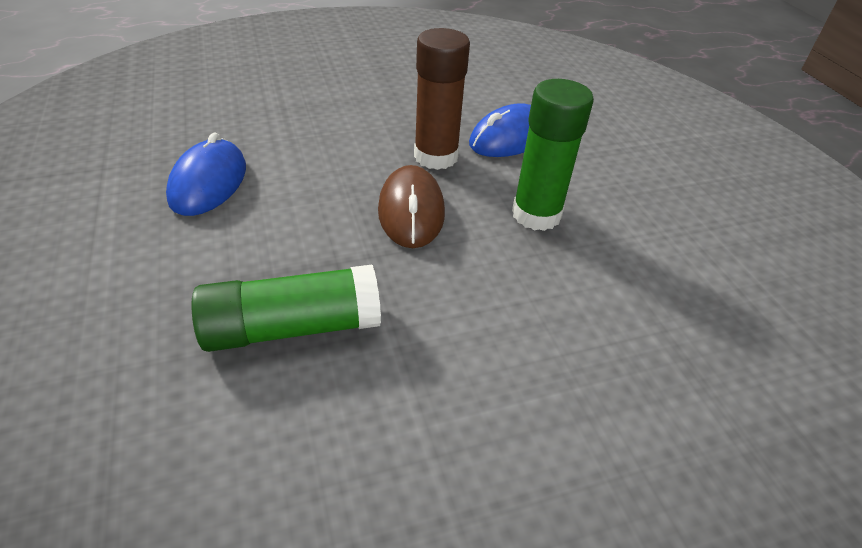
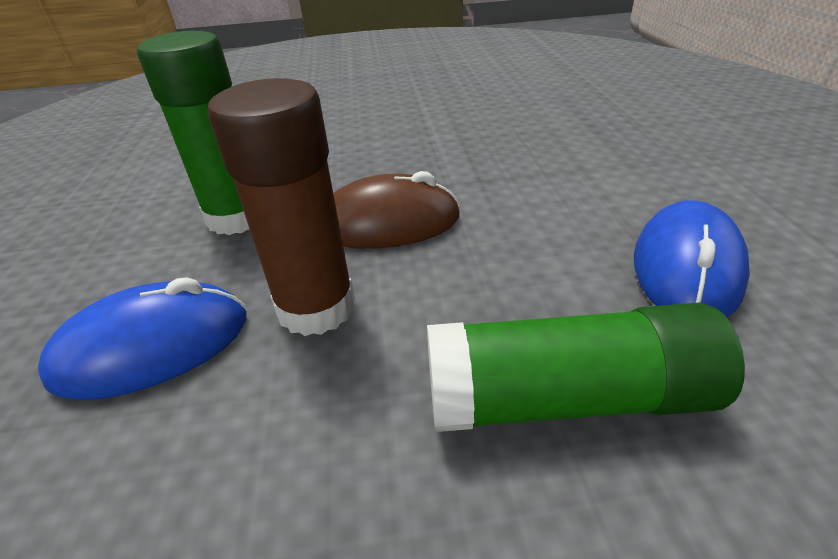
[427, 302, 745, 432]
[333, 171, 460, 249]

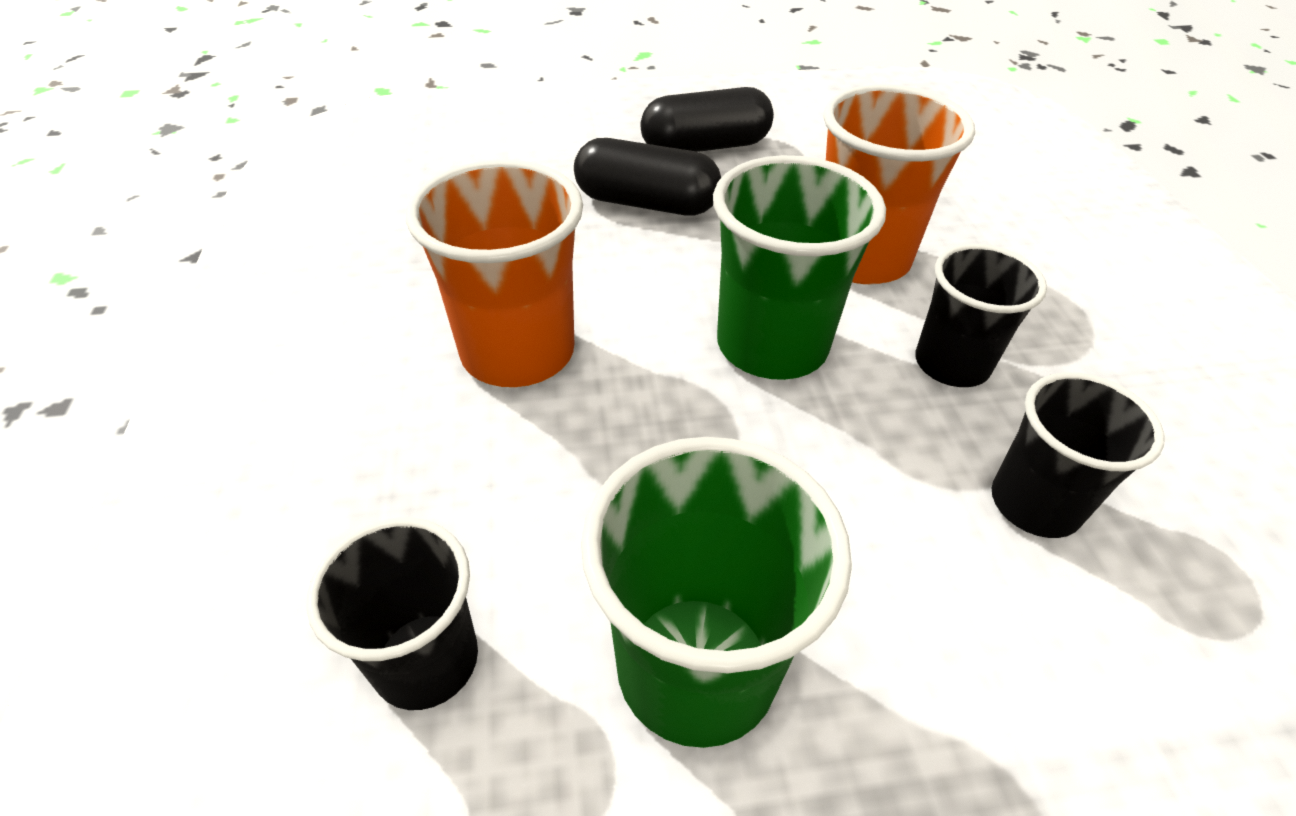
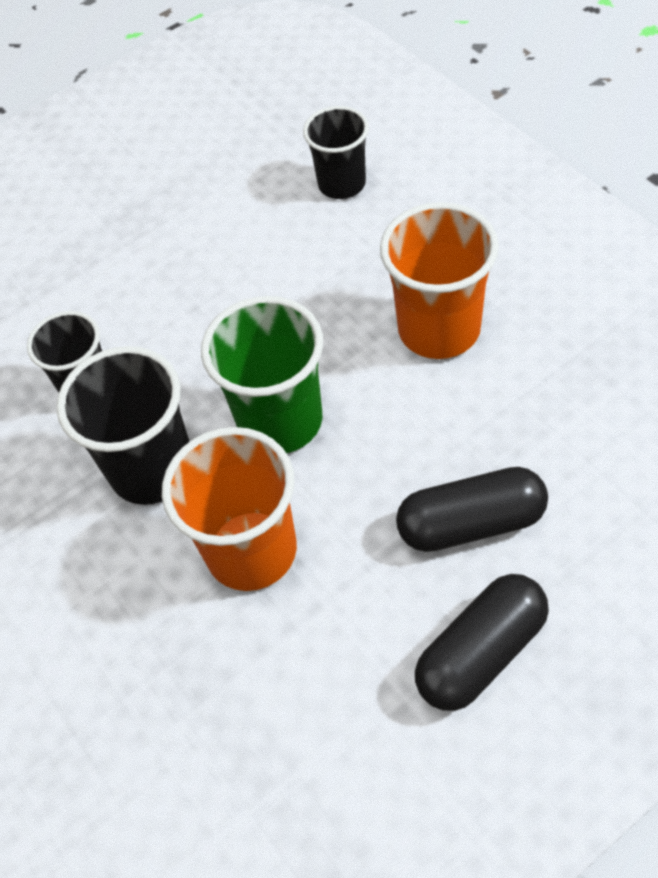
[581, 437, 852, 748] (first image)
[56, 346, 190, 505]

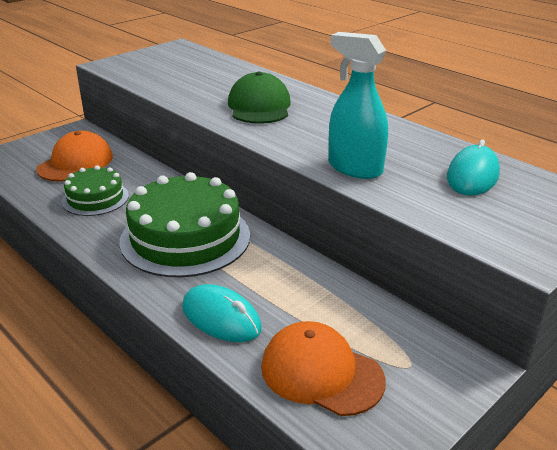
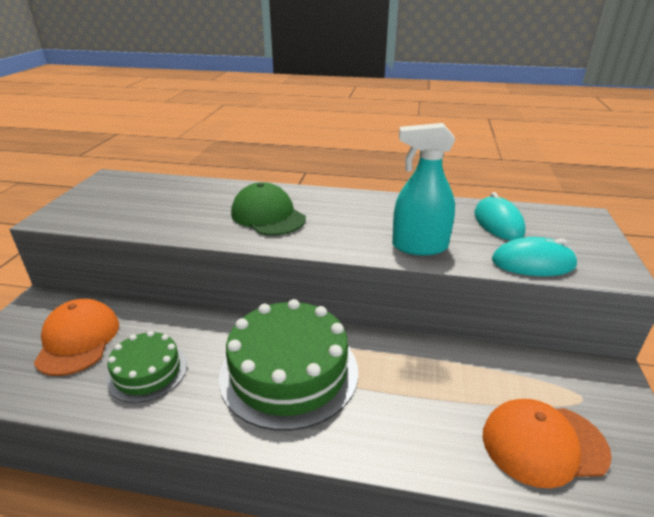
[492, 237, 577, 276]

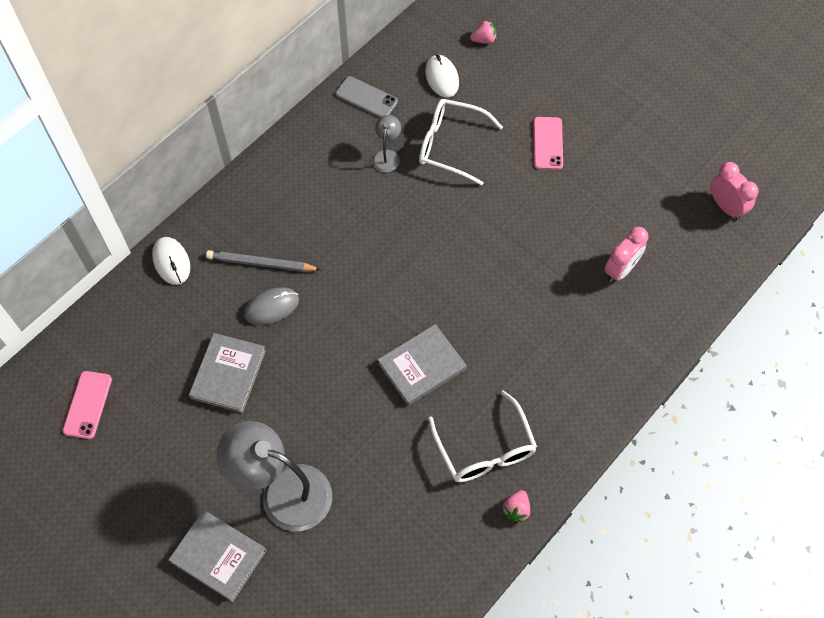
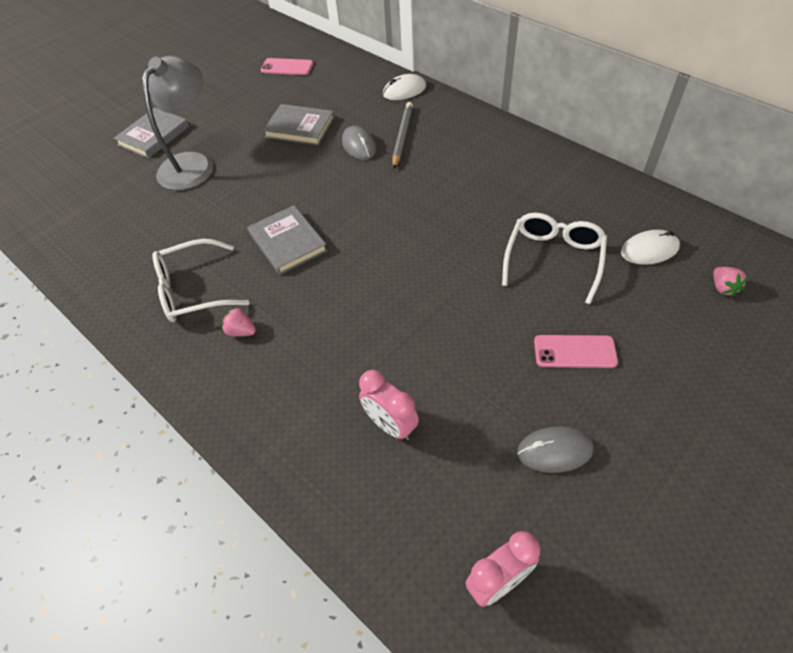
[335, 76, 398, 118] (first image)
[373, 115, 401, 172] (first image)
[517, 426, 594, 473]
[221, 307, 256, 337]

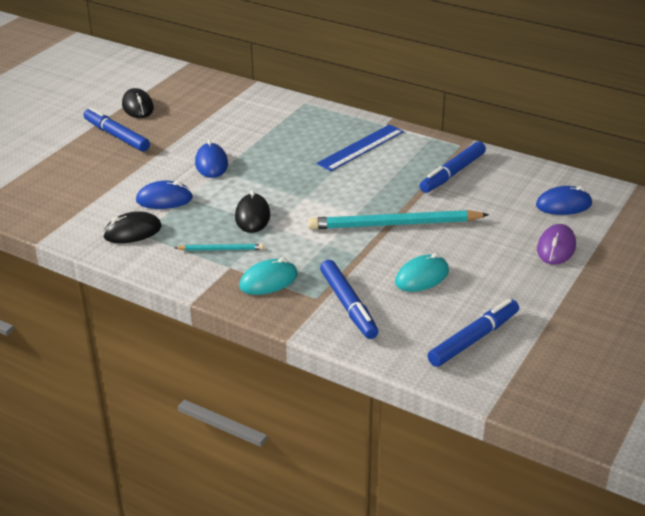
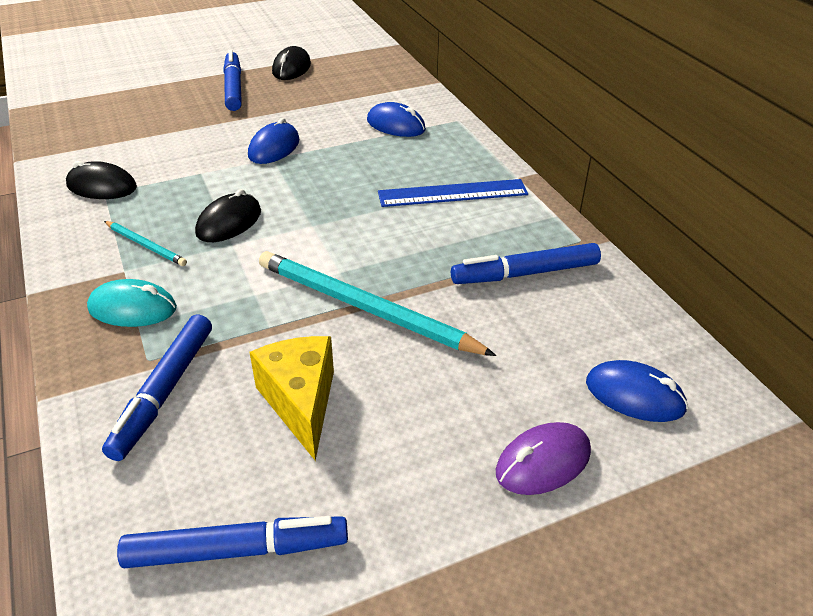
[367, 102, 426, 137]
[250, 336, 334, 461]

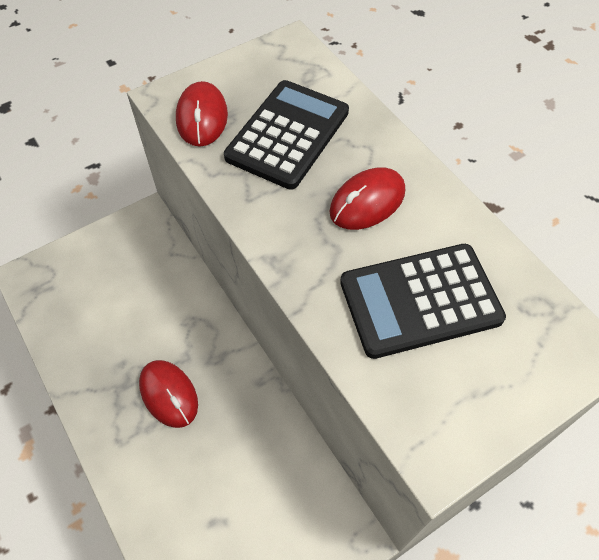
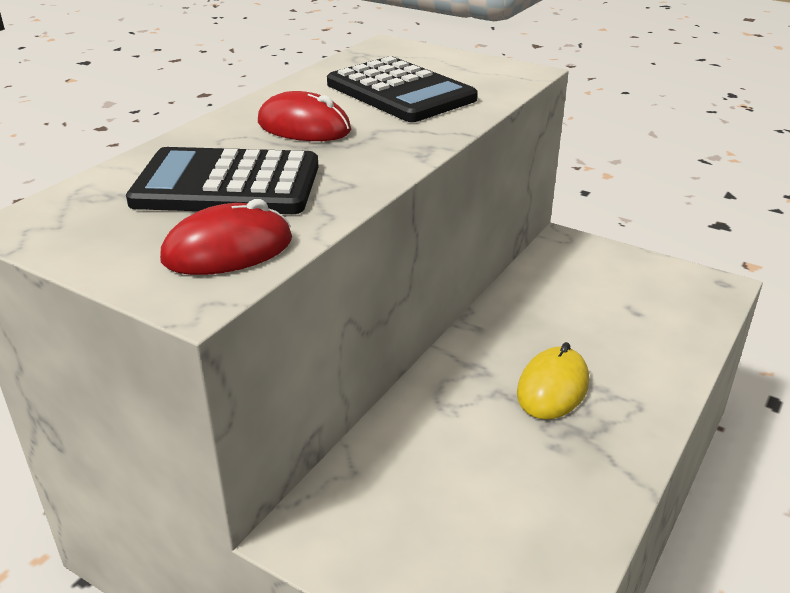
[517, 342, 589, 419]

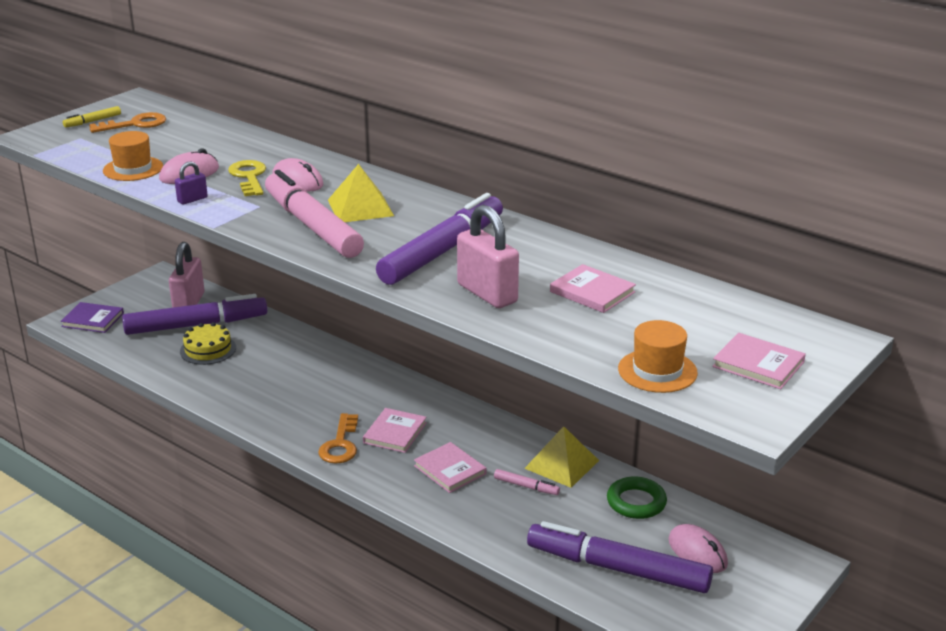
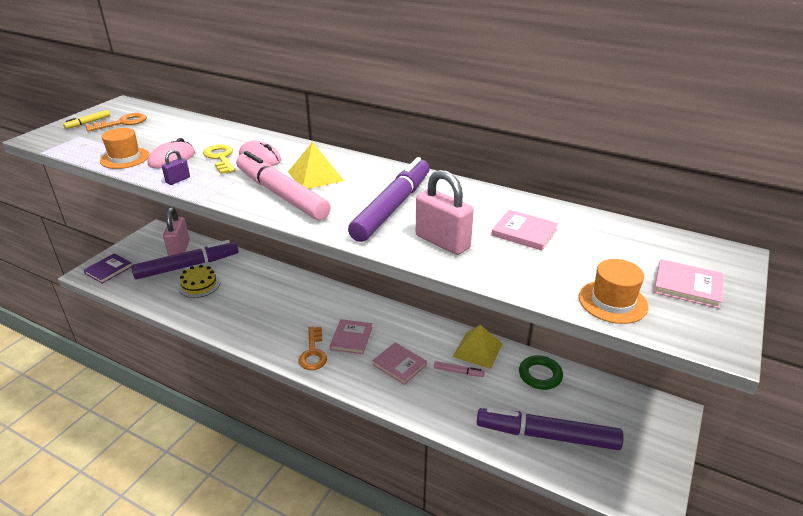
[668, 524, 728, 573] (first image)
[84, 253, 132, 284]

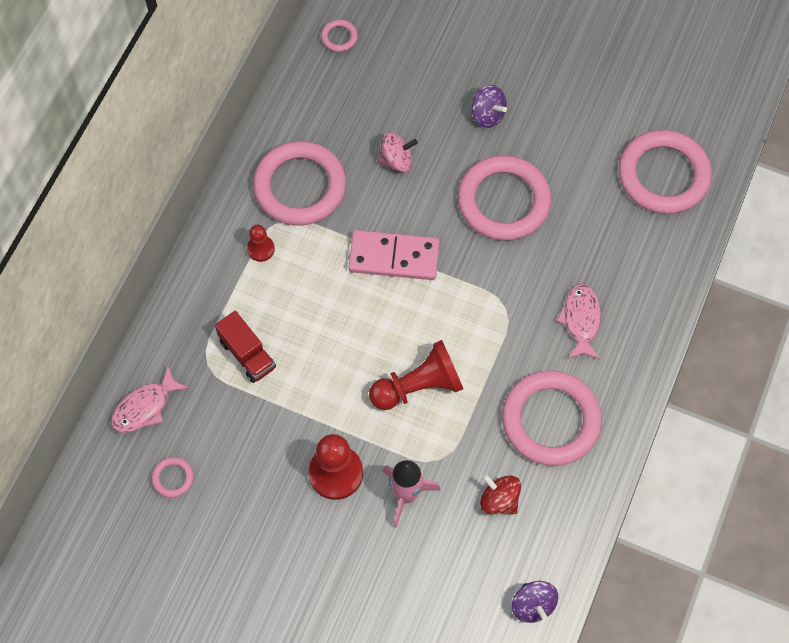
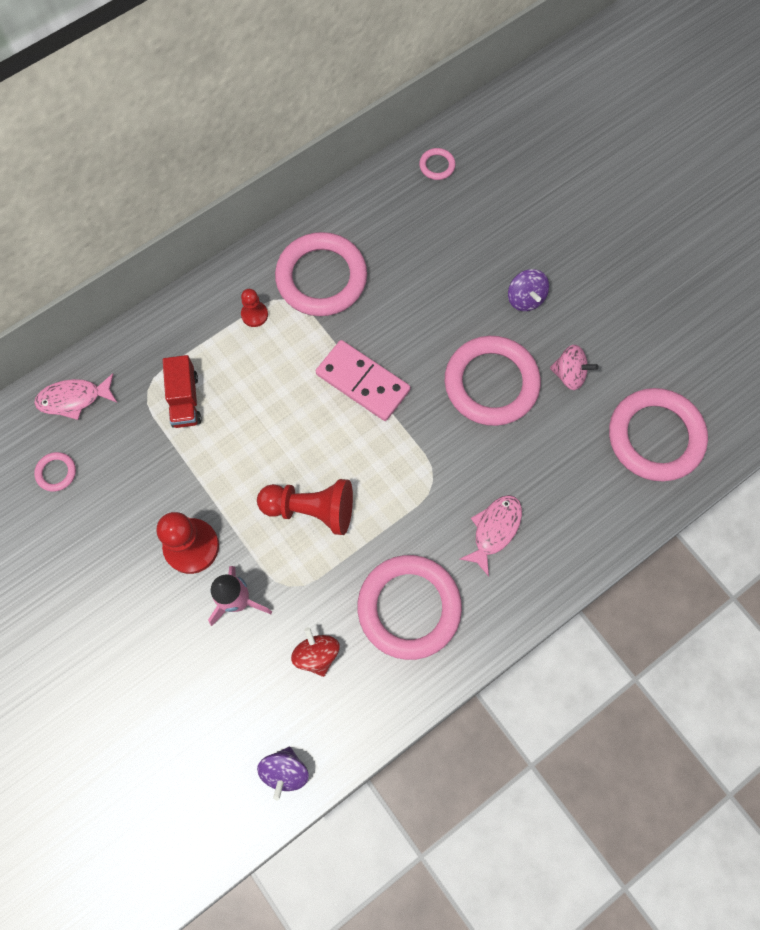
[550, 345, 598, 390]

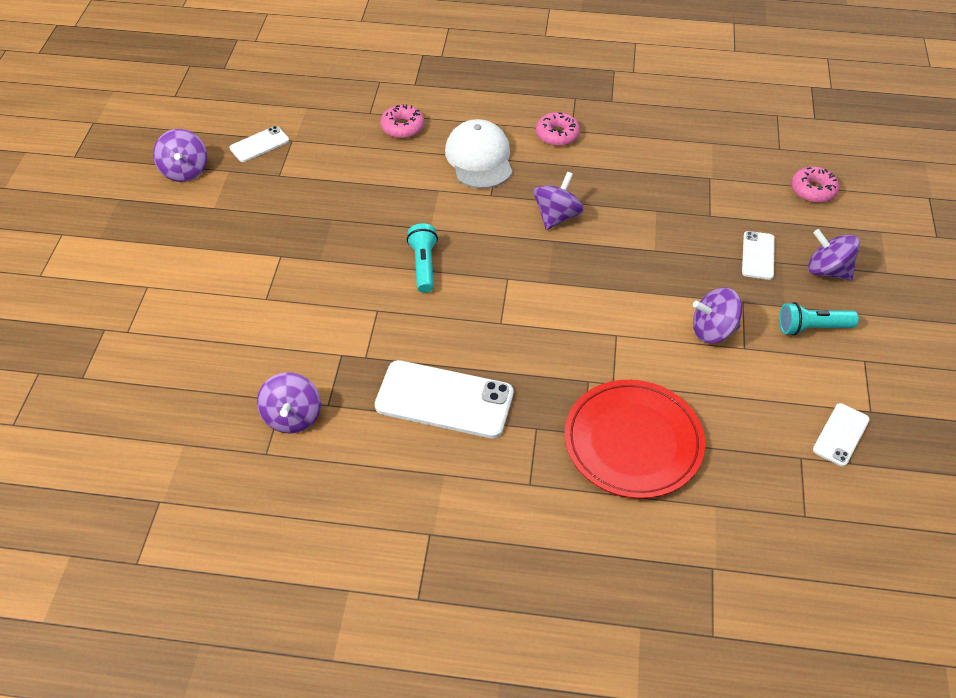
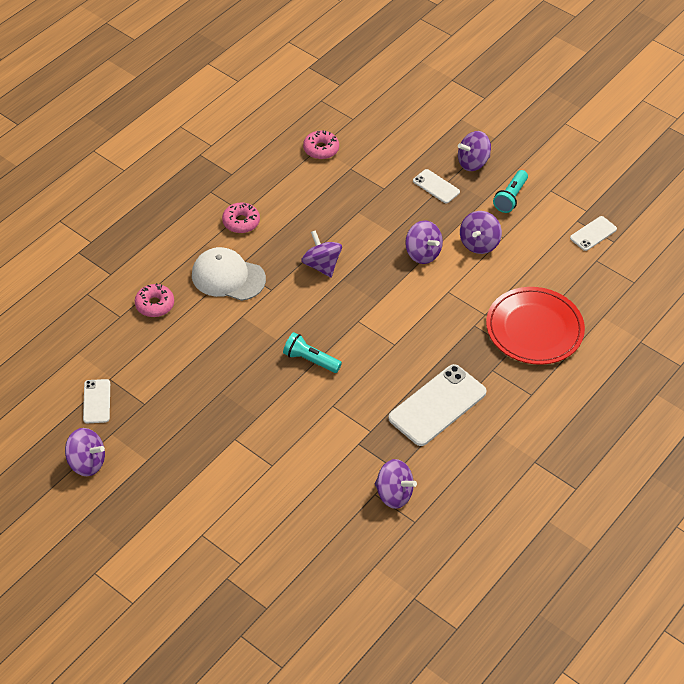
[405, 220, 443, 264]
[303, 130, 339, 159]
[570, 216, 617, 251]

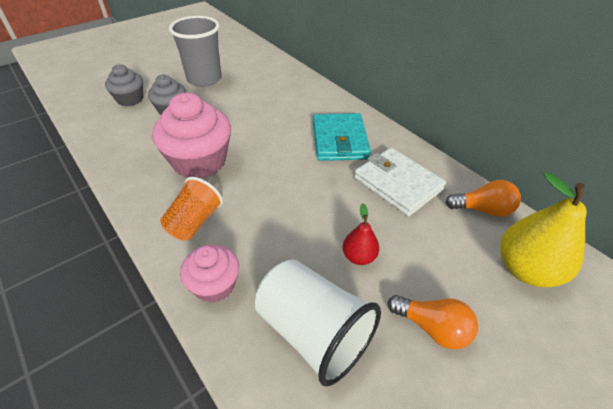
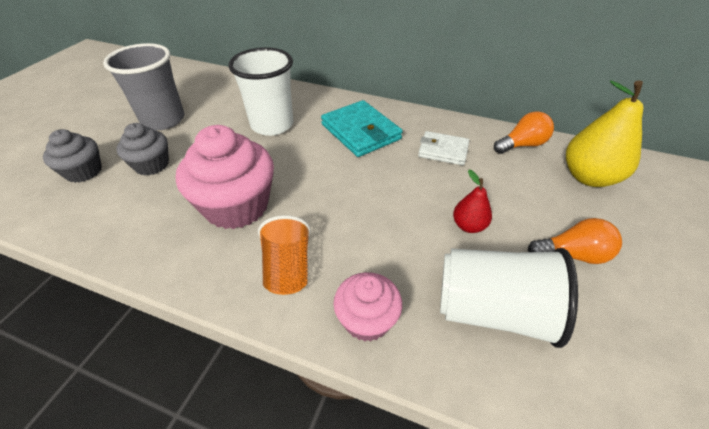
[228, 47, 294, 136]
[418, 131, 469, 165]

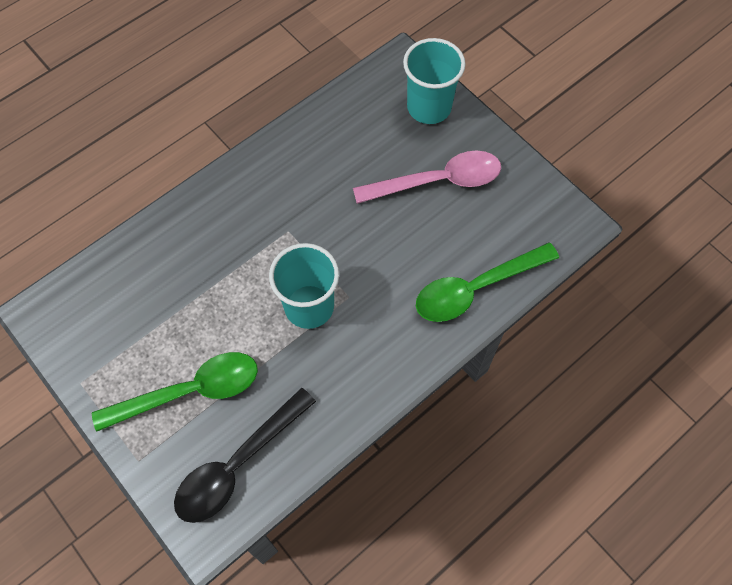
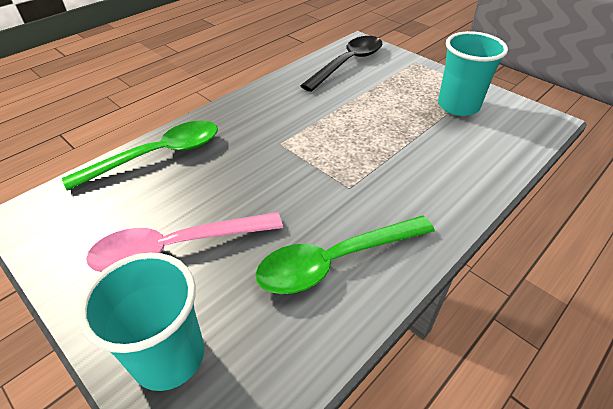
[255, 216, 435, 294]
[438, 31, 508, 116]

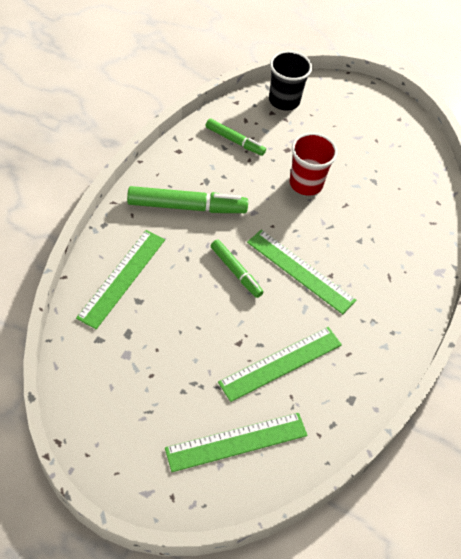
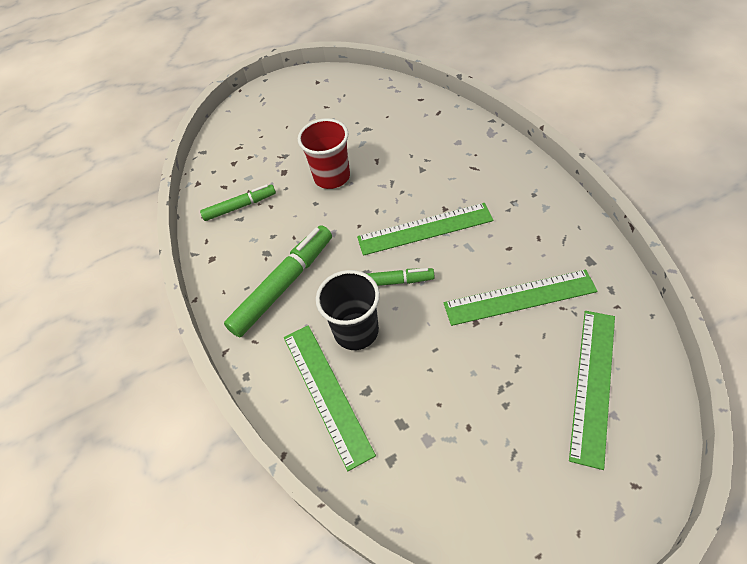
[316, 270, 380, 350]
[444, 270, 598, 326]

